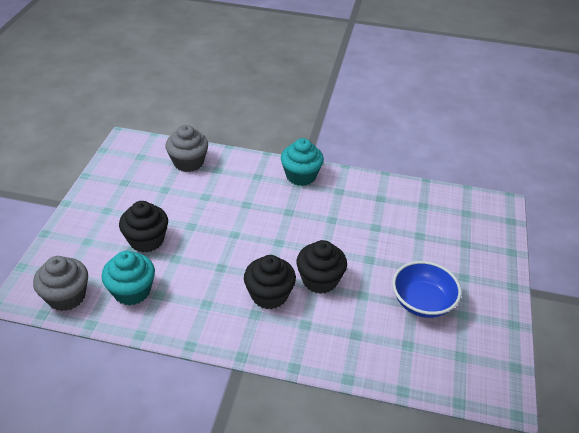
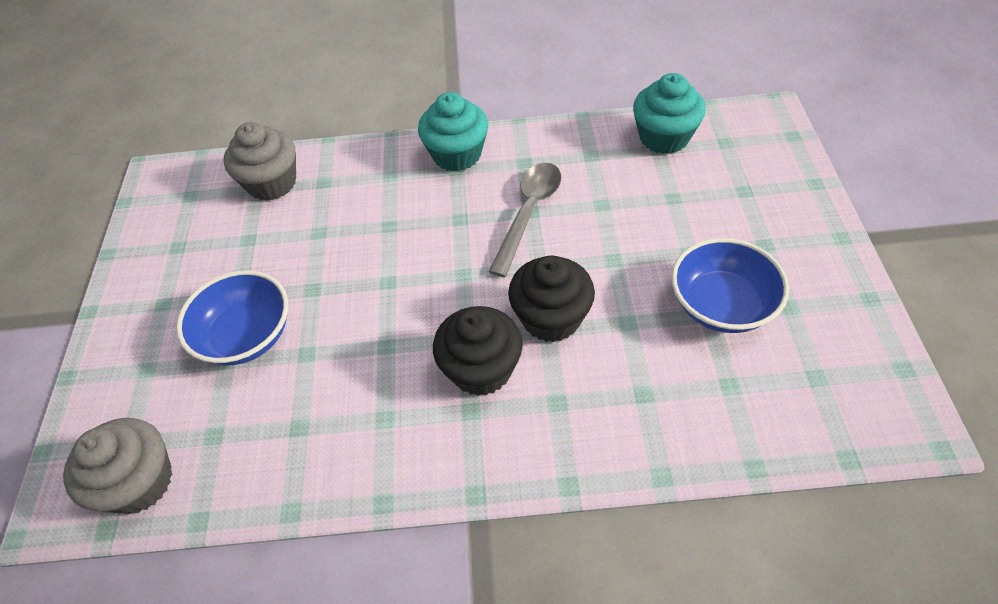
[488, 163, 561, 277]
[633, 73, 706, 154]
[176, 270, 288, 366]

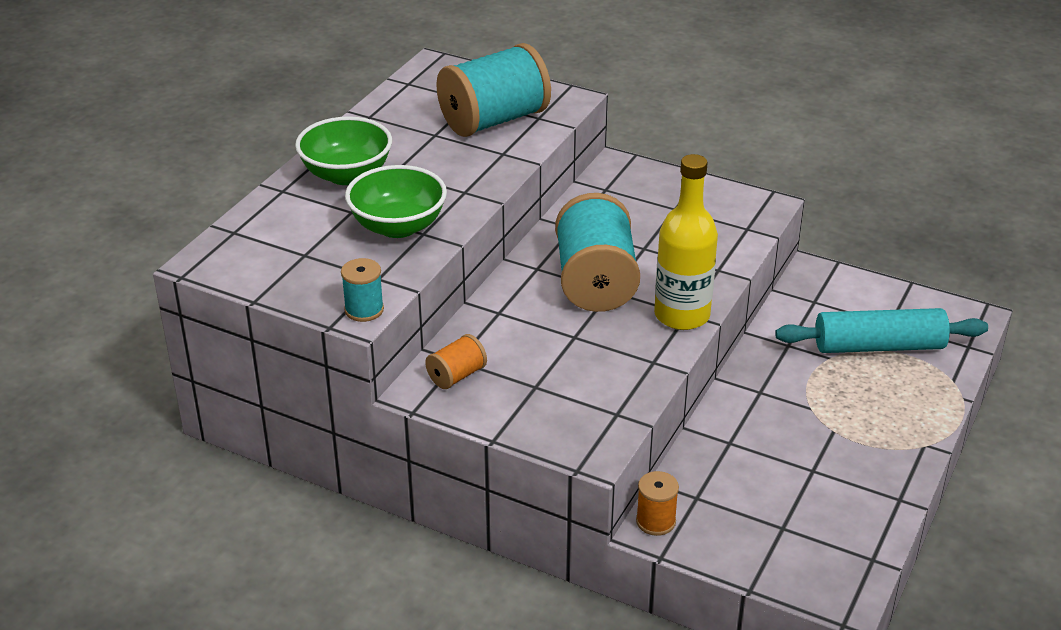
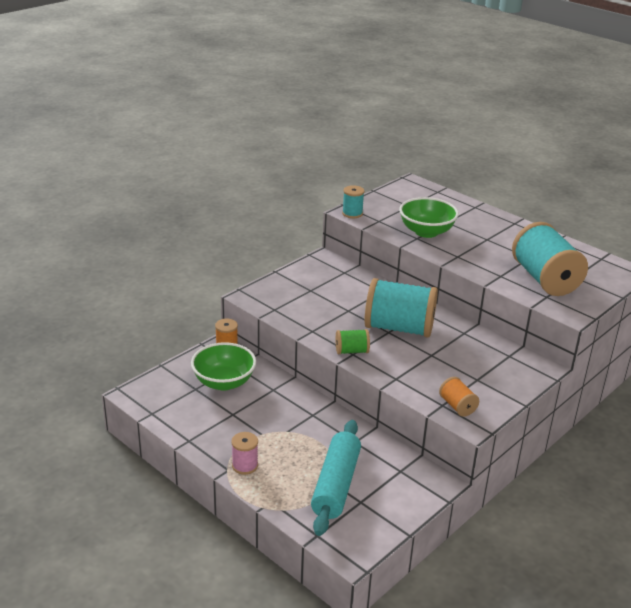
[231, 432, 258, 475]
[191, 342, 256, 391]
[439, 377, 479, 417]
[336, 329, 370, 354]

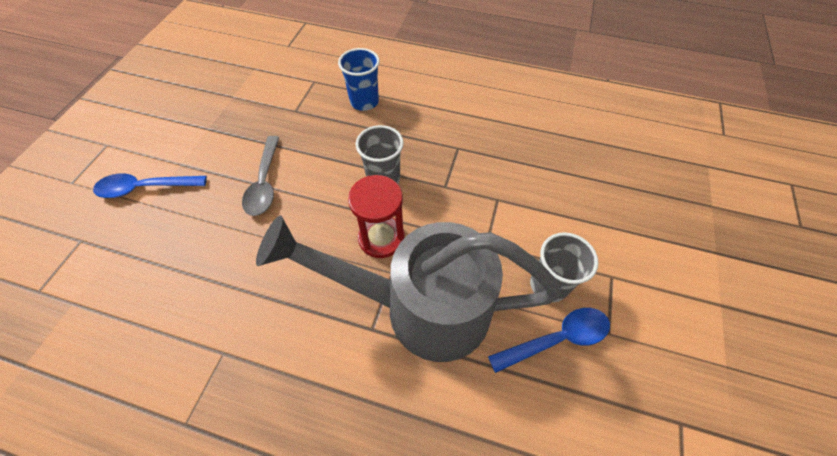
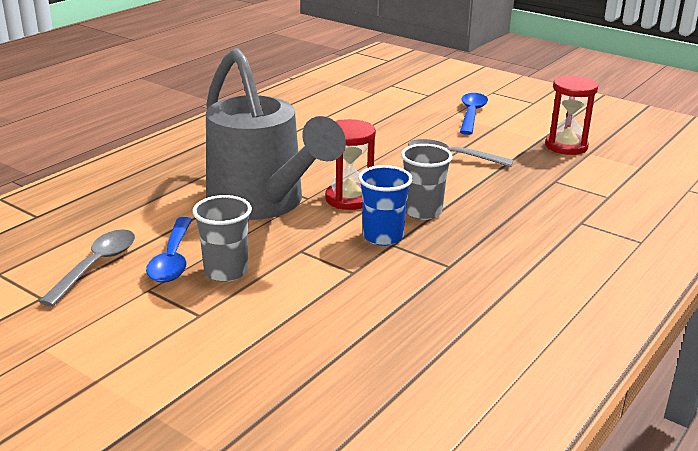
[39, 229, 135, 307]
[545, 75, 598, 155]
[358, 165, 413, 246]
[206, 48, 346, 220]

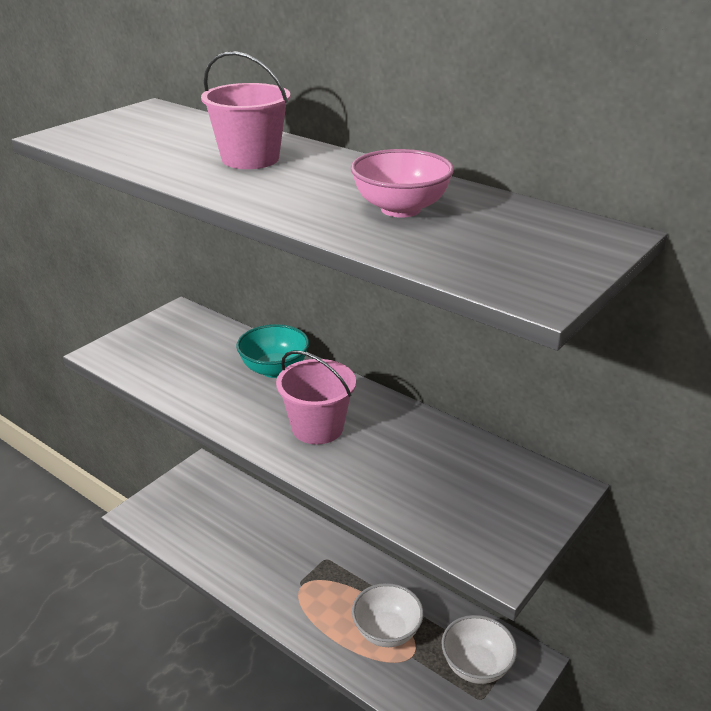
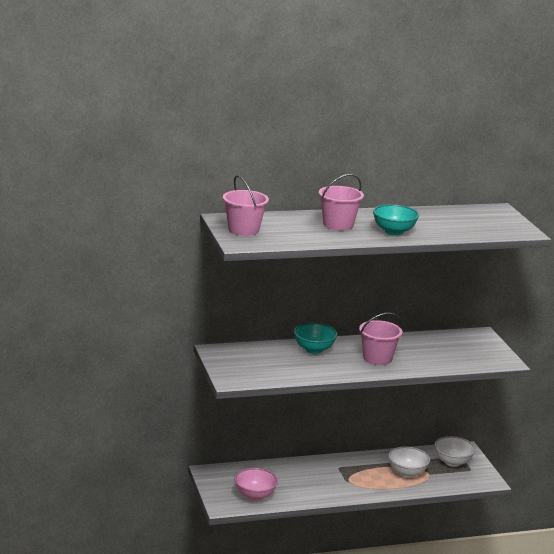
[223, 175, 269, 236]
[373, 204, 419, 235]
[234, 468, 278, 501]

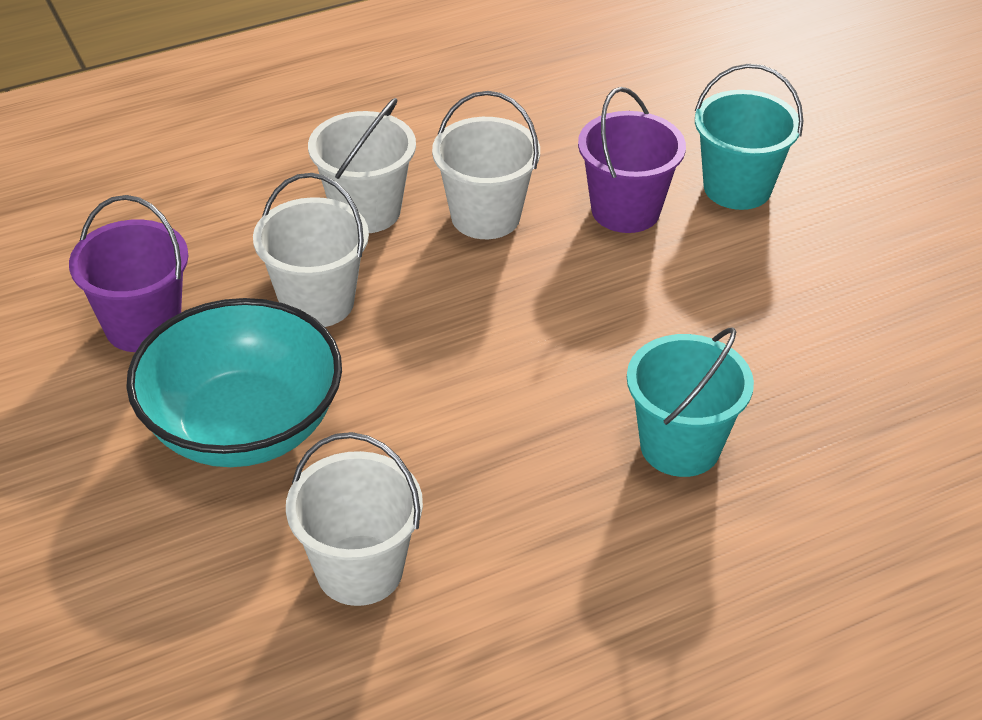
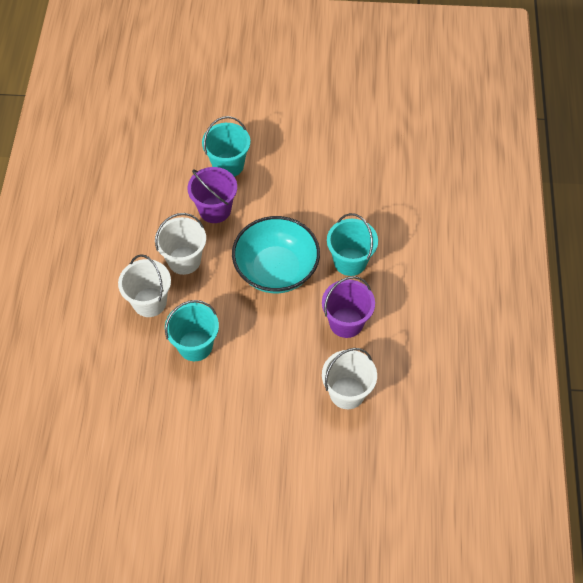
[322, 276, 375, 338]
[232, 216, 320, 293]
[165, 300, 219, 361]

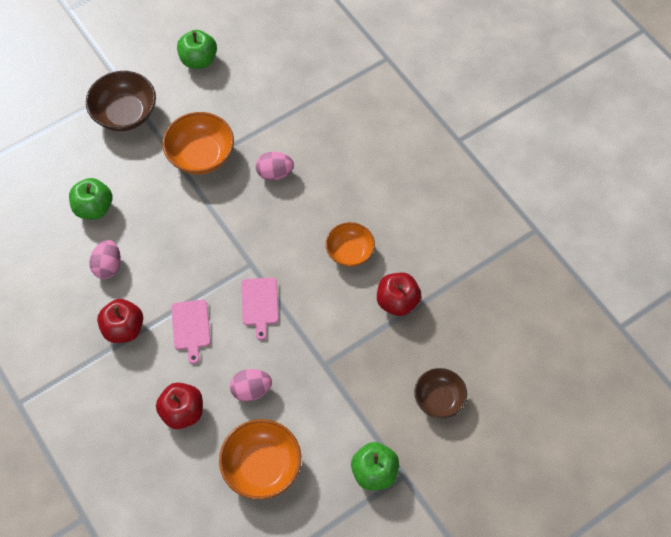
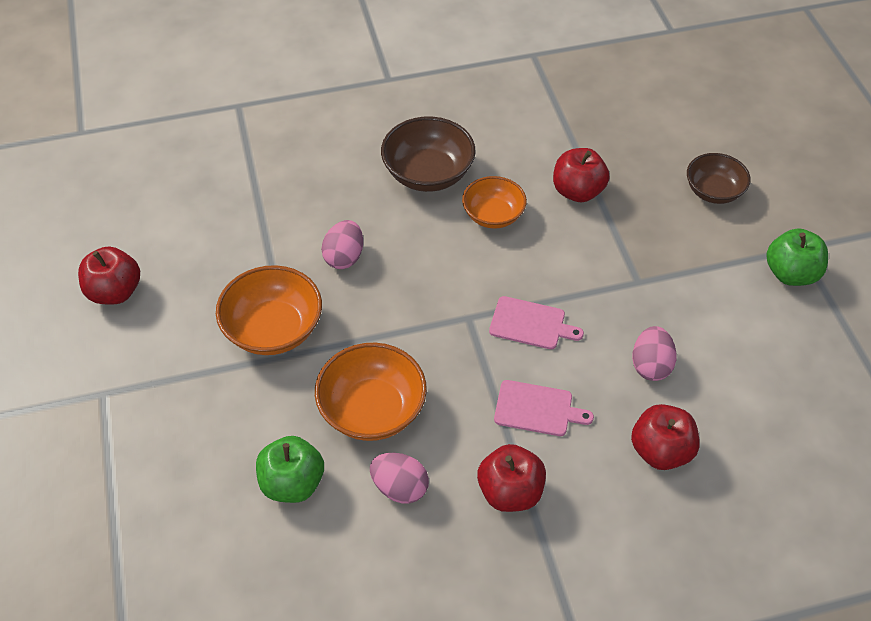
[381, 117, 475, 192]
[315, 343, 427, 441]
[78, 247, 140, 304]

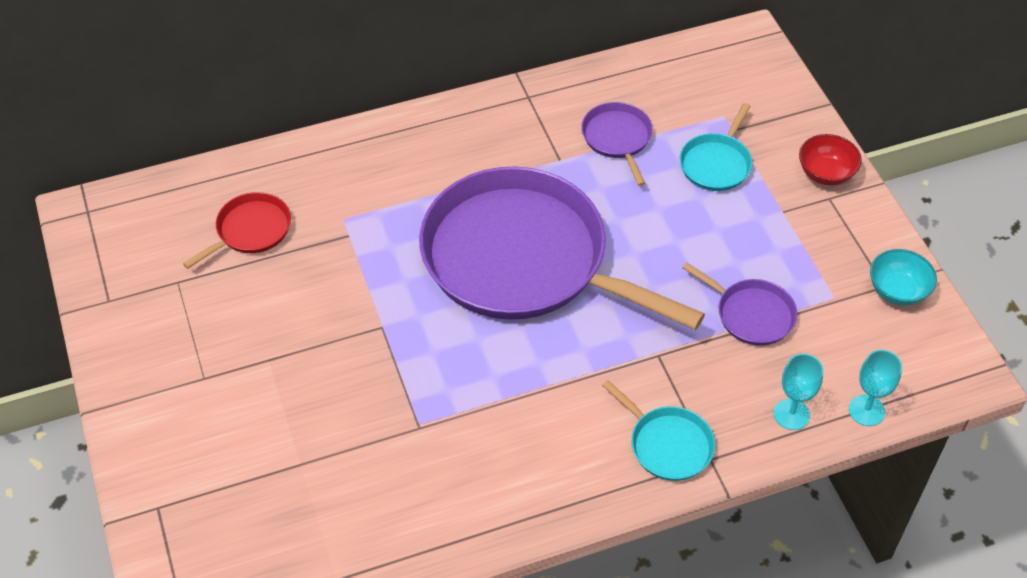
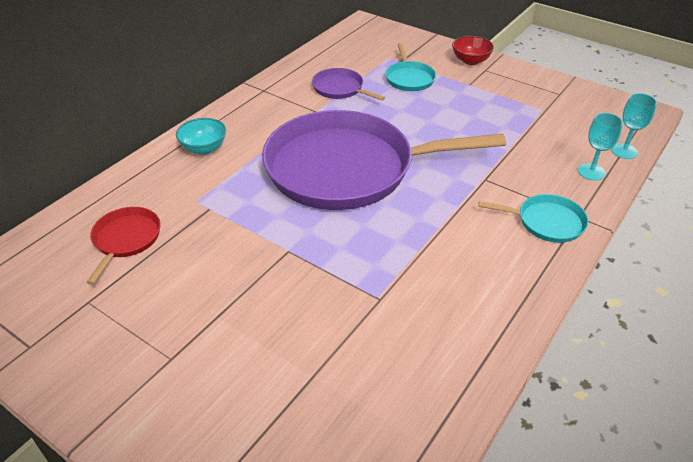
[682, 262, 798, 346] (first image)
[176, 118, 226, 154]

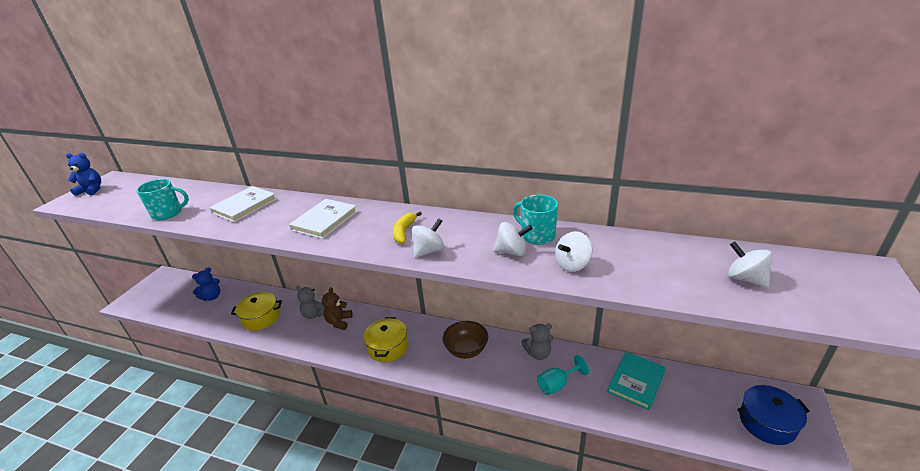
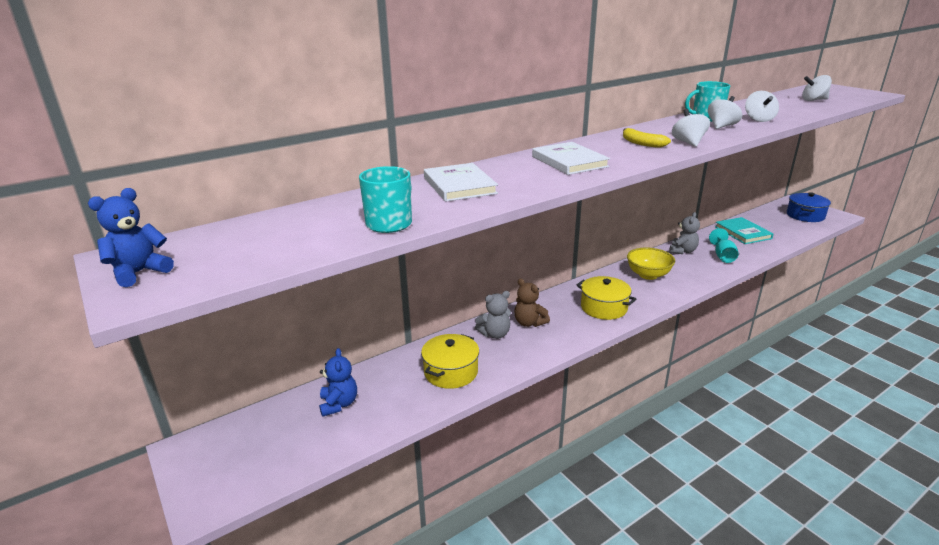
[627, 248, 675, 280]

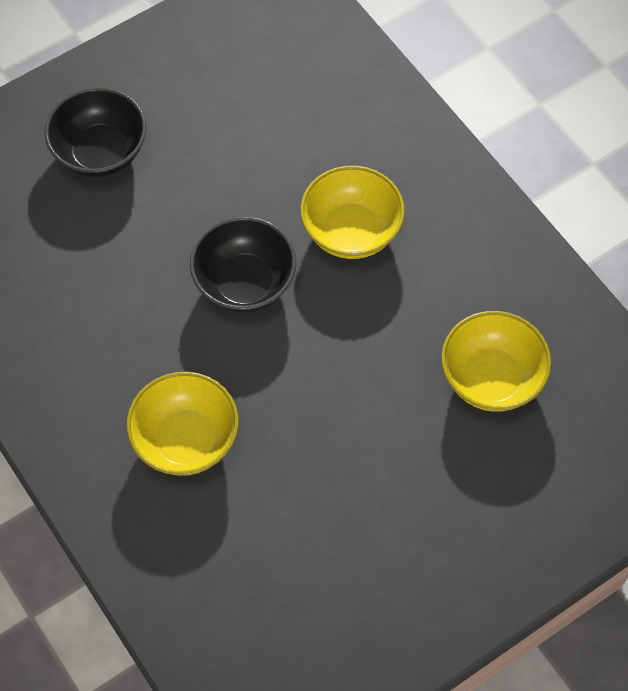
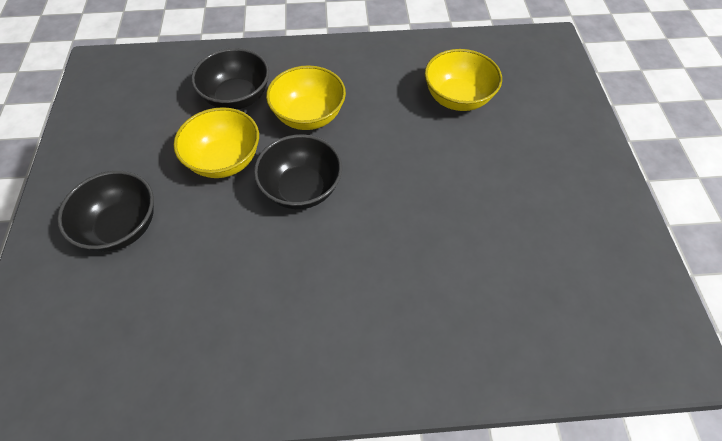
[191, 48, 269, 110]
[174, 107, 259, 178]

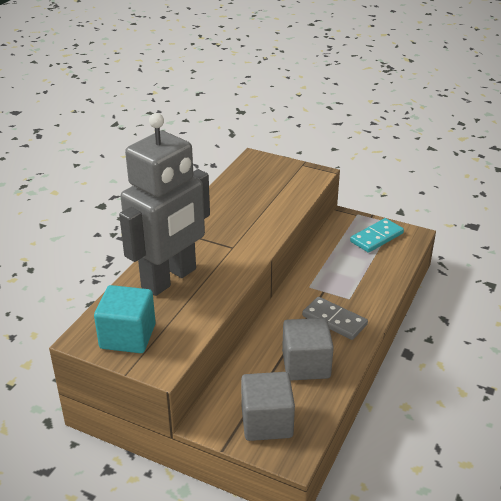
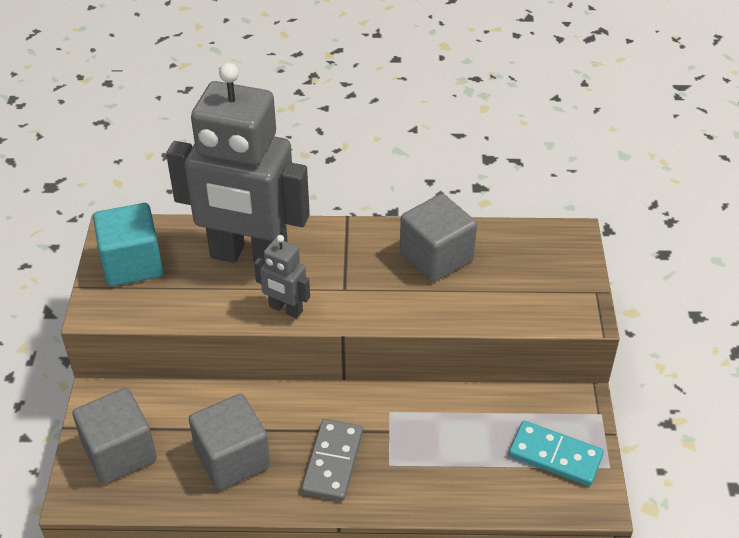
[254, 235, 310, 318]
[400, 194, 477, 282]

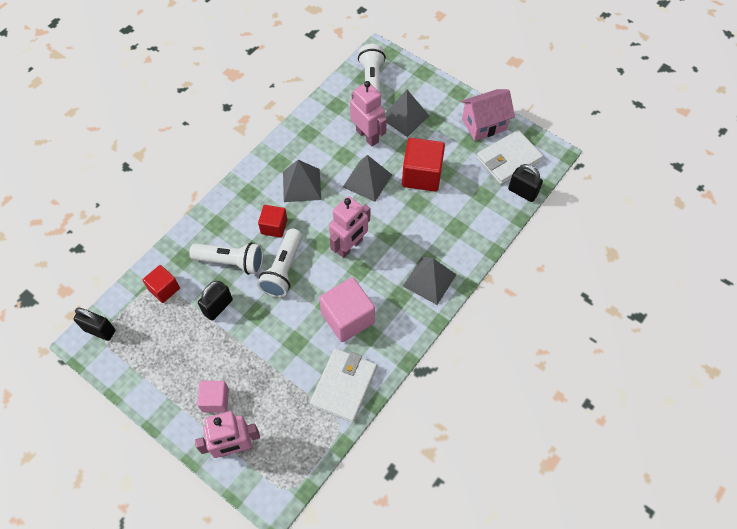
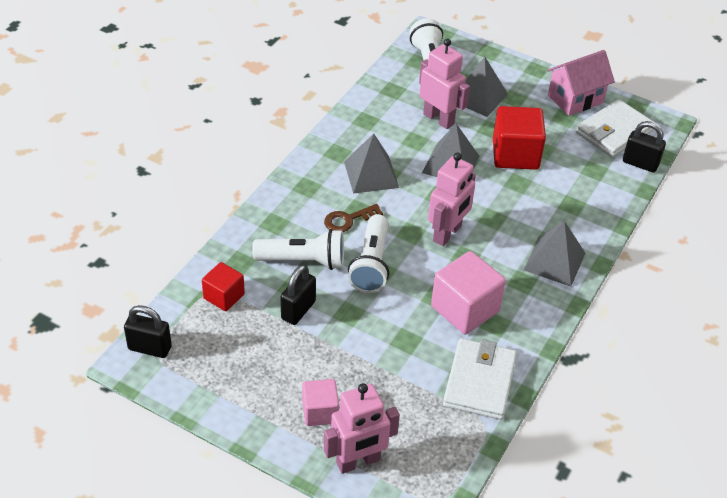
[324, 204, 383, 232]

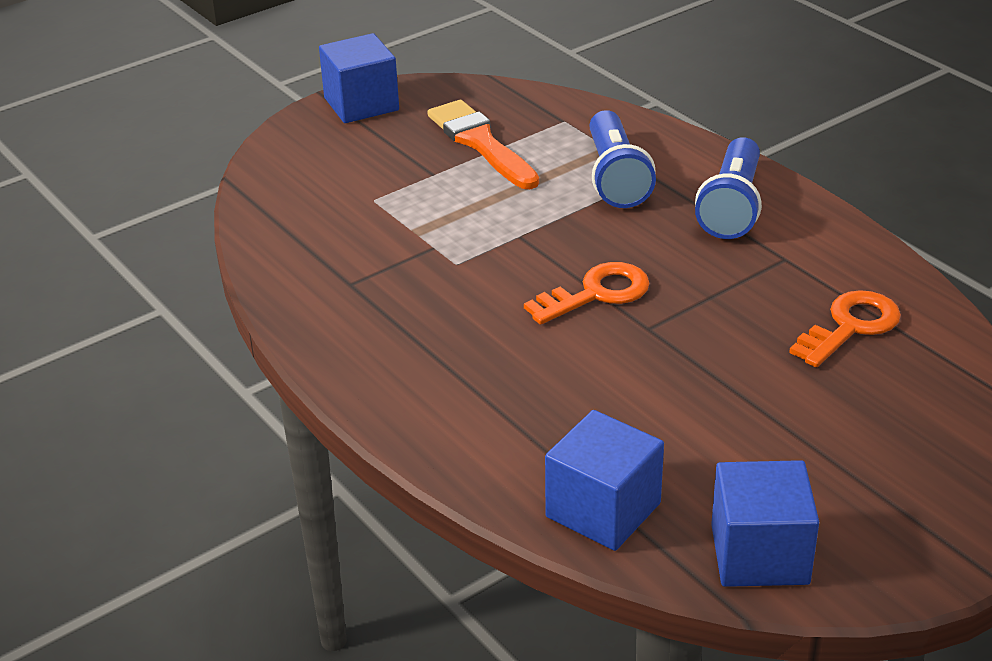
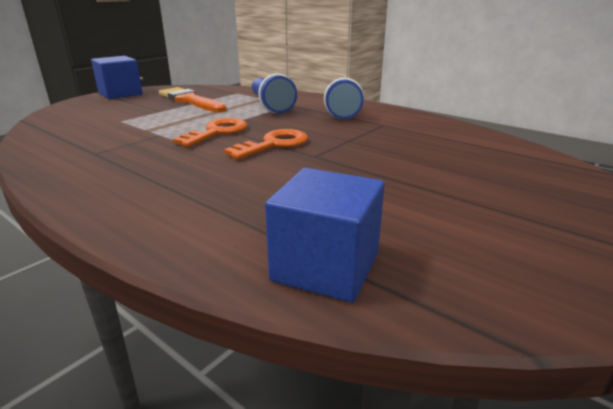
[711, 460, 819, 587] (first image)
[173, 118, 247, 147]

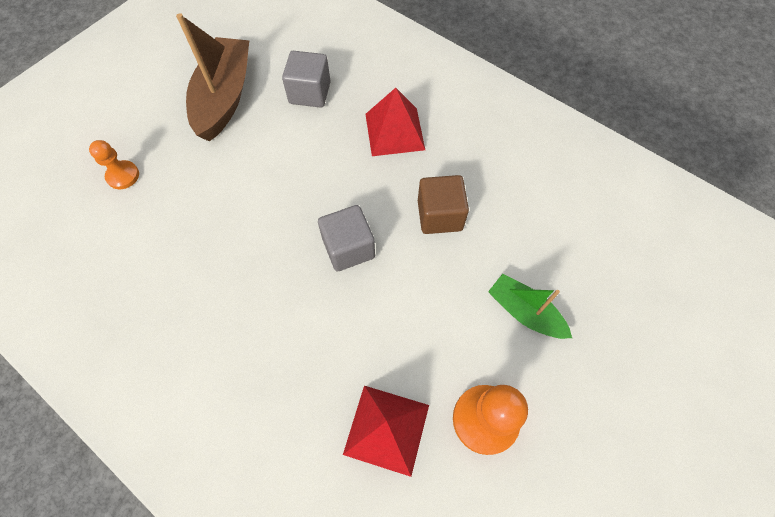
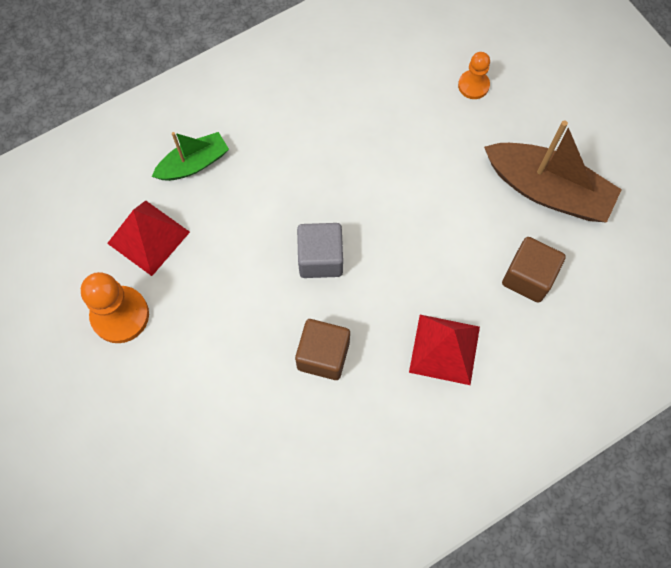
[152, 132, 229, 181]
[502, 237, 566, 303]

